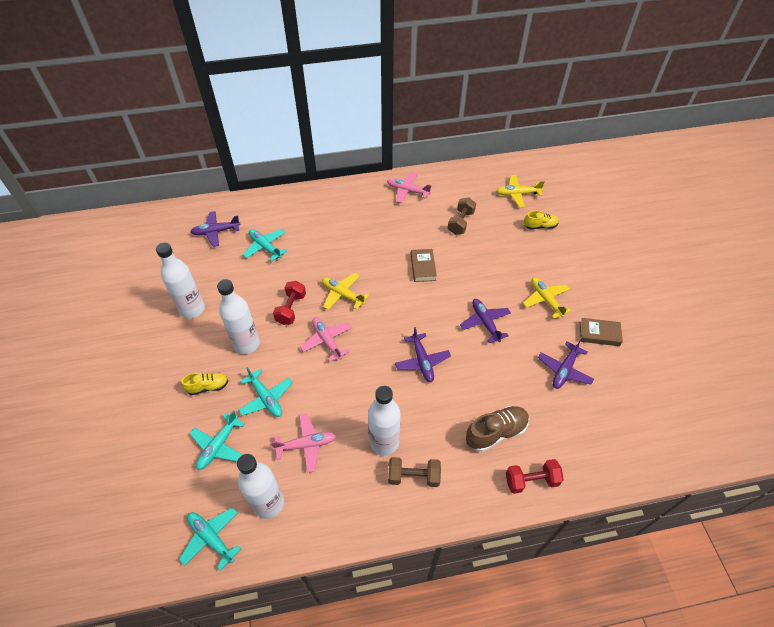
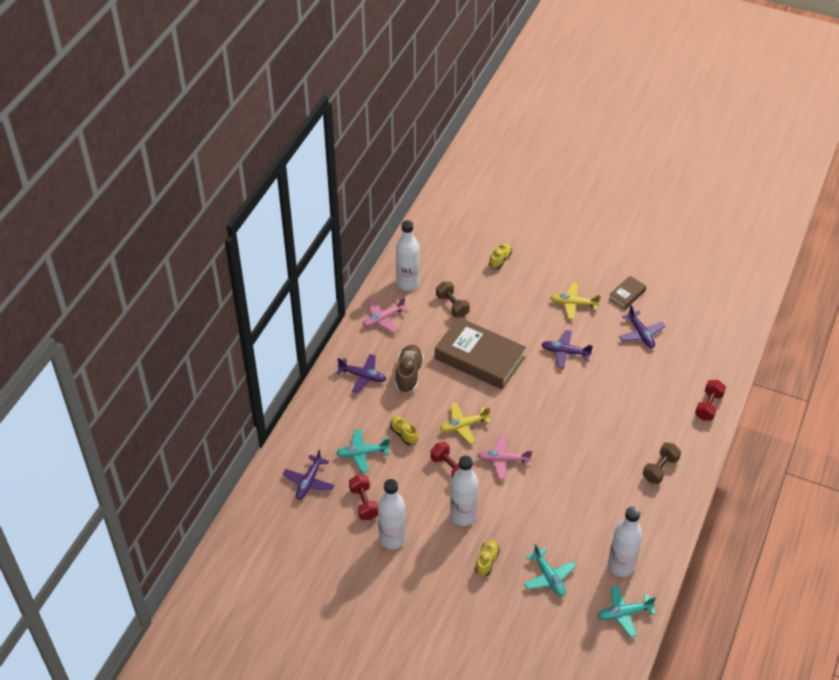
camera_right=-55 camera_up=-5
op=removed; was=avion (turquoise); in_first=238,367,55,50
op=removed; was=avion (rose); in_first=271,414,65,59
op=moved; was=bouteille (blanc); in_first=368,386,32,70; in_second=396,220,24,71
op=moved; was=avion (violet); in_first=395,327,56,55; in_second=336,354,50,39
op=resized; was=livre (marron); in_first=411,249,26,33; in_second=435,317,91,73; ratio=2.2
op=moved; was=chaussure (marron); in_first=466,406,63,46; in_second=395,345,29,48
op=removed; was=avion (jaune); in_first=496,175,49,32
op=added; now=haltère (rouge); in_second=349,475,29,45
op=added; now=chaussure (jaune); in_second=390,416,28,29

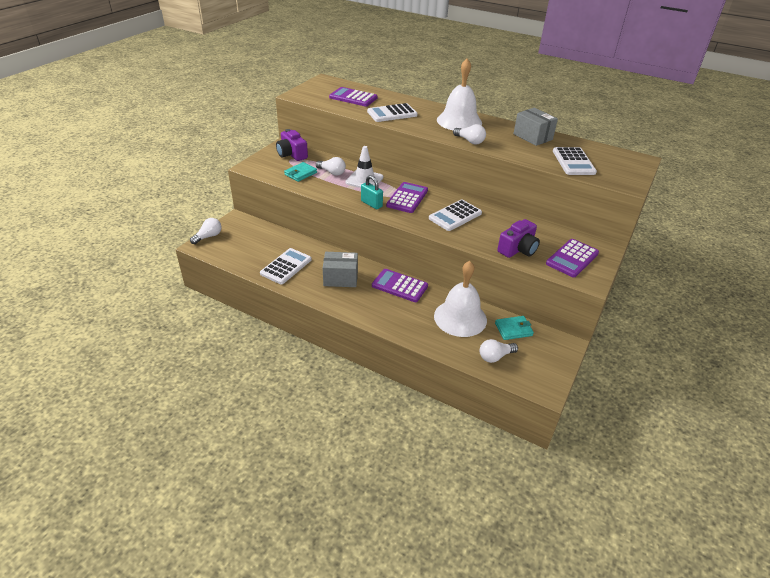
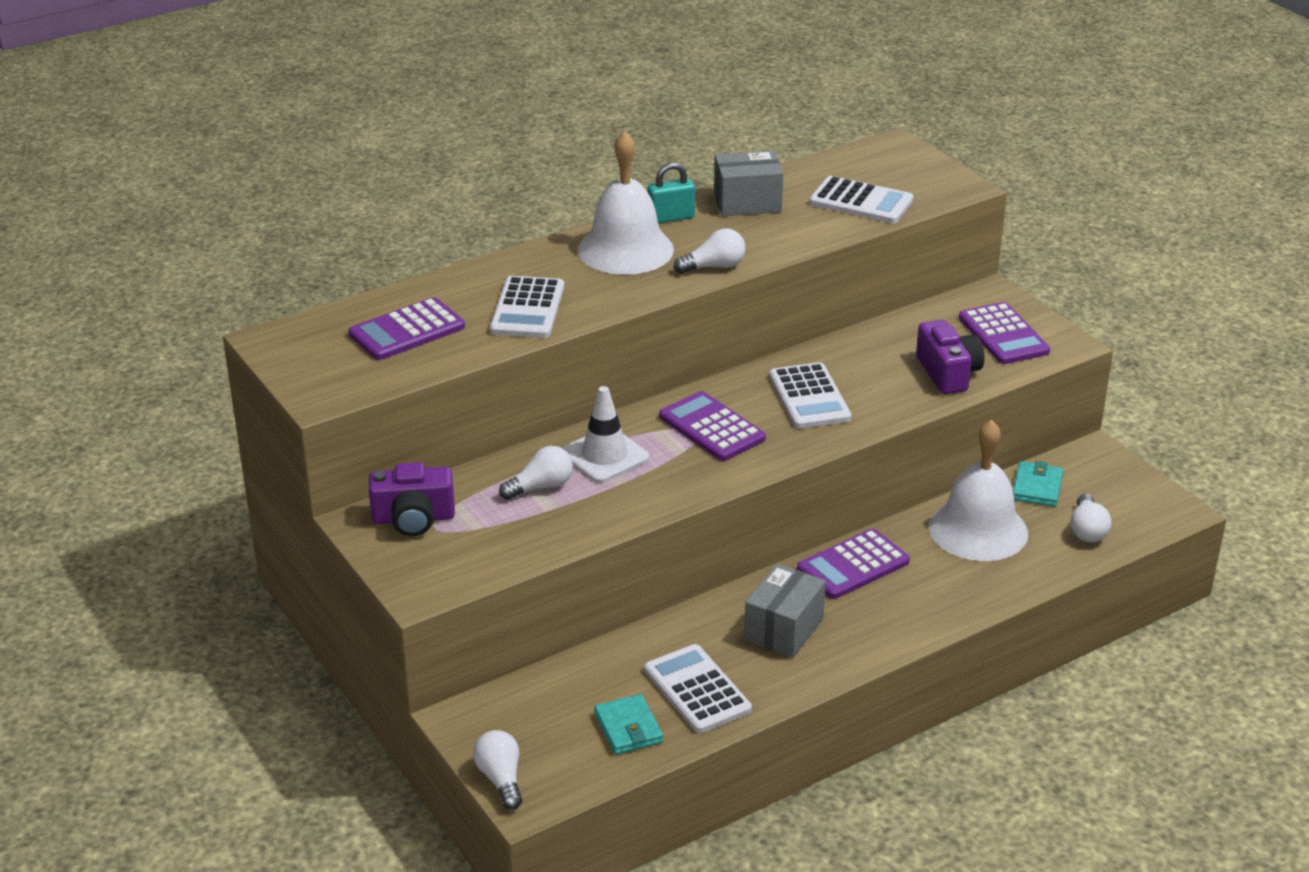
camera_right=-60 camera_up=-5
op=moved; was=portefeuille (turquoise); in_first=284,162,33,20; in_second=594,694,69,61
op=moved; was=cadenas (turquoise); in_first=361,175,22,35; in_second=648,162,47,61

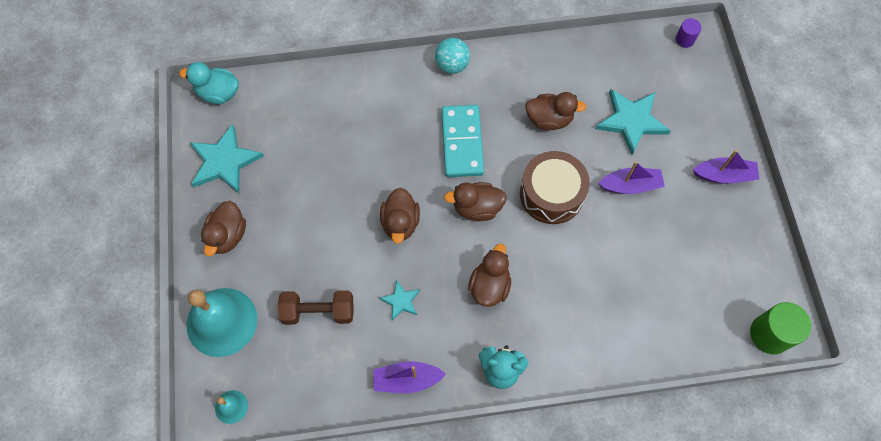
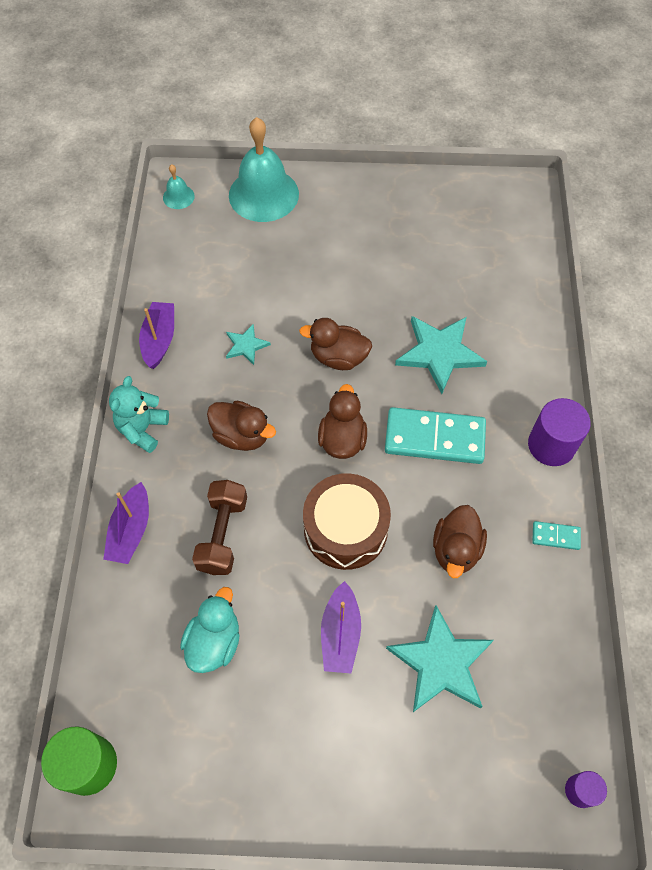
camera_right=100 camera_up=-5
op=moved; was=canard (turquoise); in_first=179,62,60,42; in_second=180,587,60,86
op=moved; was=étoile (turquoise); in_first=189,124,75,70; in_second=395,316,92,78
op=removed; was=canard (marron); in_first=201,201,45,55
op=moved; was=haltère (marron); in_first=278,290,76,35; in_second=192,480,55,95
op=replaced; was=balle (turquoise); now=cylindre (violet); in_first=435,38,35,36; in_second=528,398,63,68
op=moved; was=bateau (violet); in_first=693,150,67,33; in_second=103,482,46,82
op=added; now=domino (turquoise); in_second=532,521,49,29

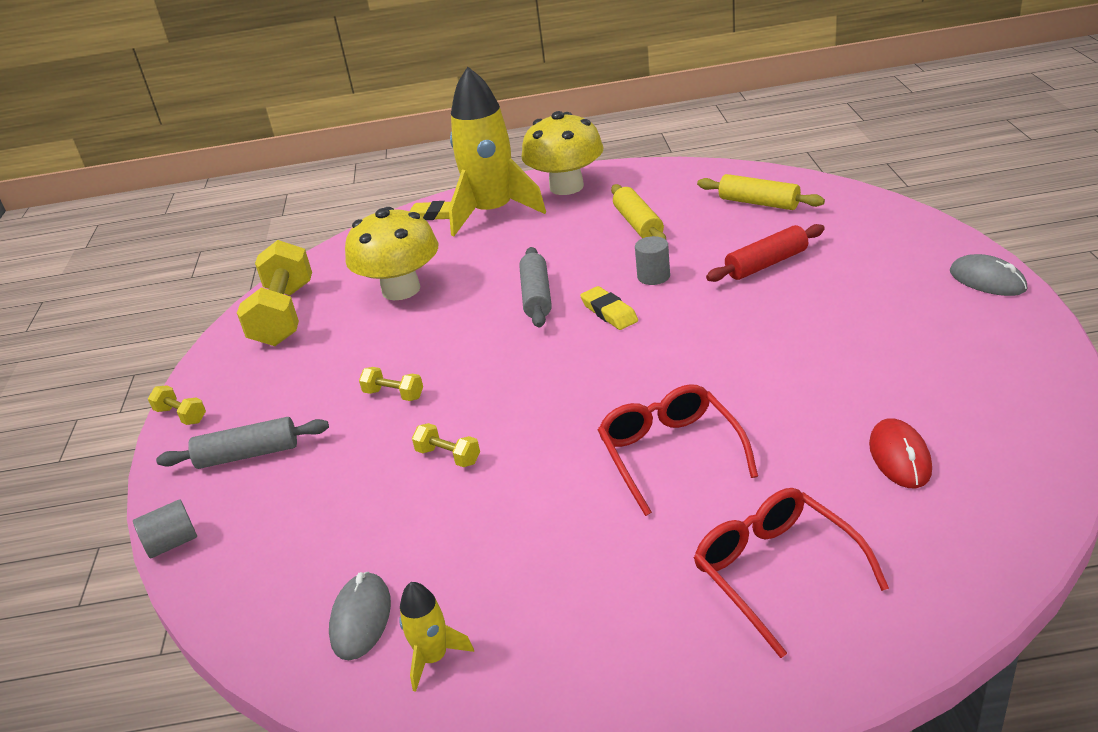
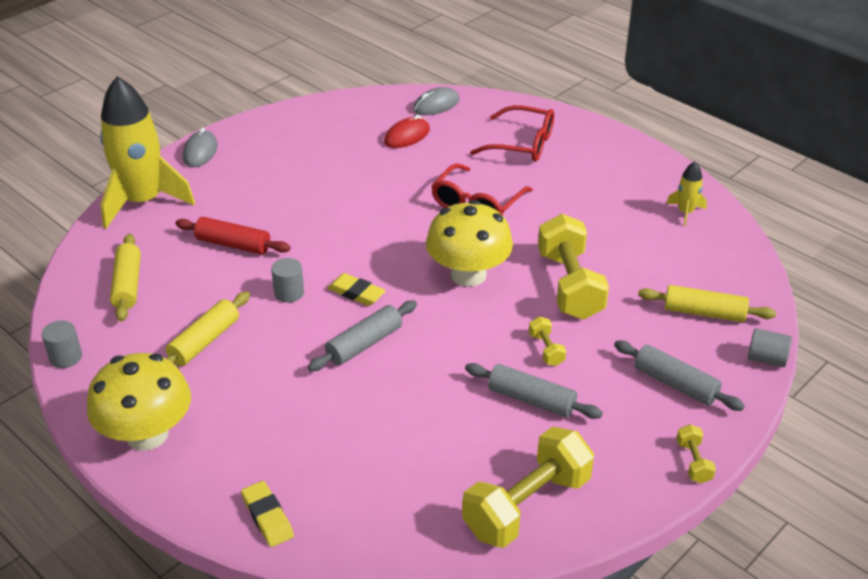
camera_right=-135 camera_up=5
op=moved; was=souris (gris); in_first=329,572,62,88; in_second=413,87,46,28
op=moved; was=champignon (jaune); in_first=345,207,93,93; in_second=426,200,87,87
op=resized; was=haltère (jaune); in_first=412,423,68,44; in_second=538,214,71,106; ratio=2.28
op=moved; was=fusée (jaune); in_first=449,67,97,169; in_second=100,76,95,153
op=turned; was=gomme (jaune); in_first=580,286,58,44; in_second=328,273,58,33; clockwise=-75
op=turned; was=lunettes (rouge); in_first=694,488,195,170; in_second=470,105,84,57; clockwise=-90
op=added; now=cylindre (gris); in_second=42,320,40,48
op=added; now=rouleau à pâtisserie (gris); in_second=465,363,138,56
op=added; now=rouleau à pâtisserie (jaune); in_second=638,285,138,37

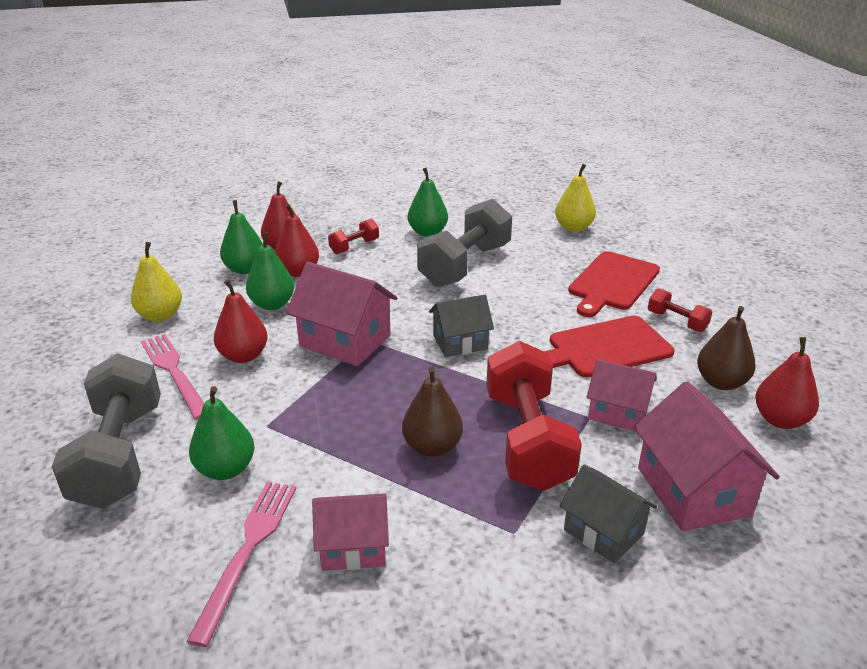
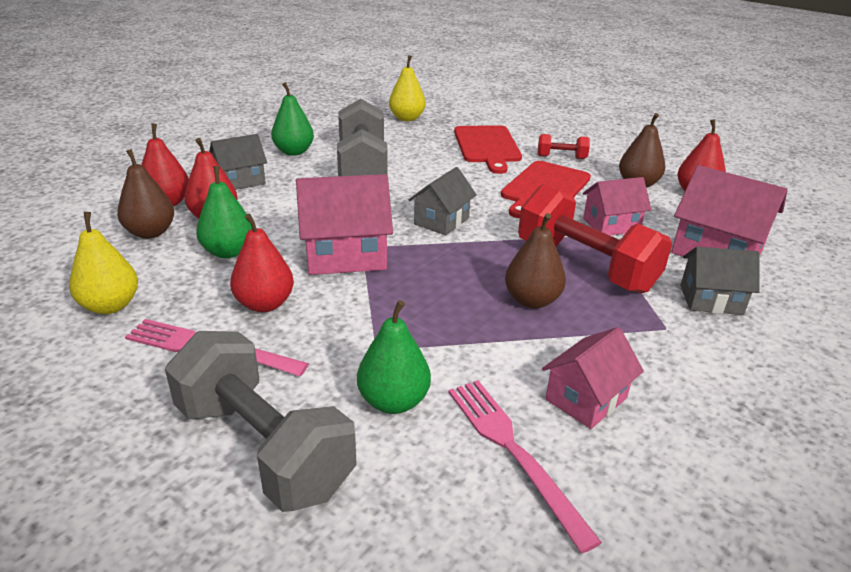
camera_right=-40 camera_up=0
op=recoloured; was=poire (vert); now=poire (marron); in_first=220,200,43,74; in_second=117,149,57,90
op=replaced; was=haltère (rouge); now=maison (gris); in_first=328,219,51,35; in_second=209,134,58,56

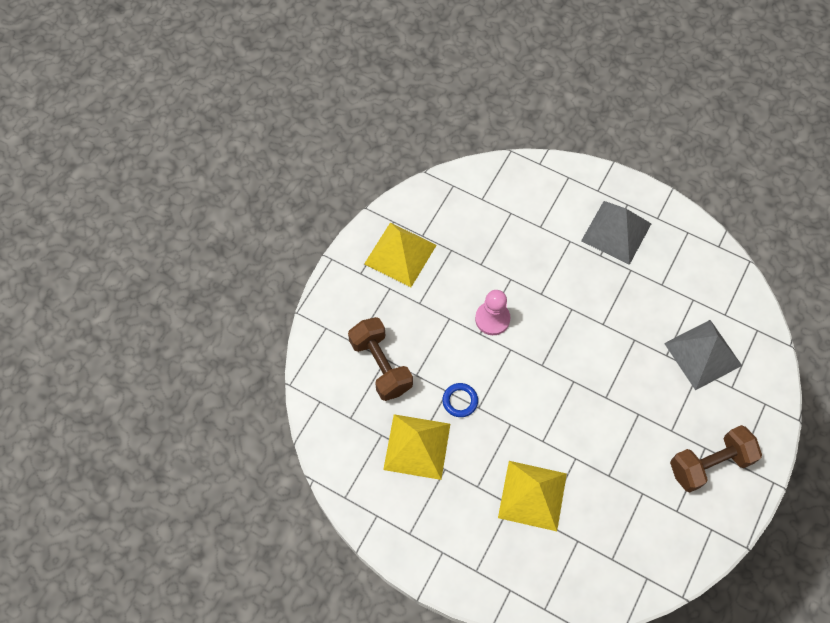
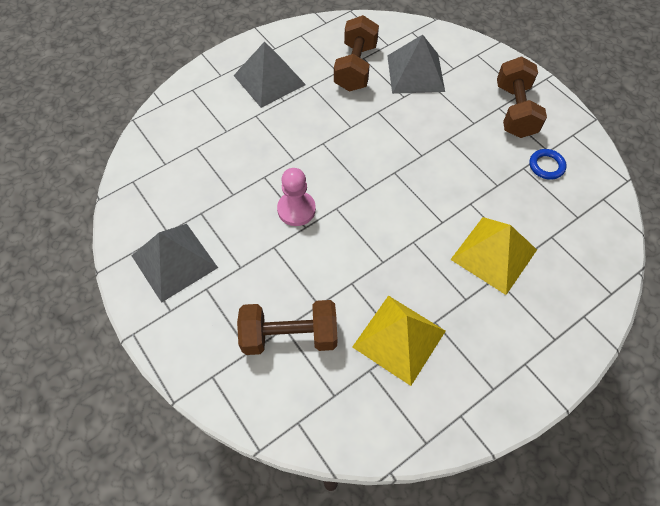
camera_right=-65 camera_up=-5
op=recoloured; was=pyramide (jaune); now=pyramide (gris); in_first=364,222,73,65; in_second=132,224,86,79
op=moved; was=anneau (bleu); in_first=442,383,36,34; in_second=529,149,38,31
op=added; now=haltère (marron); in_second=334,15,45,76

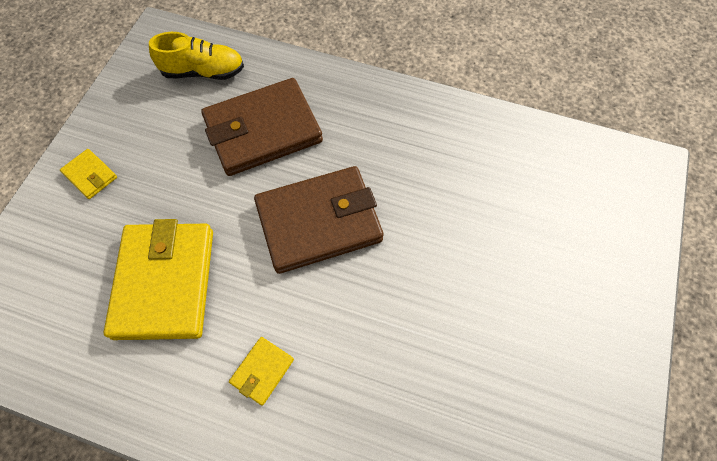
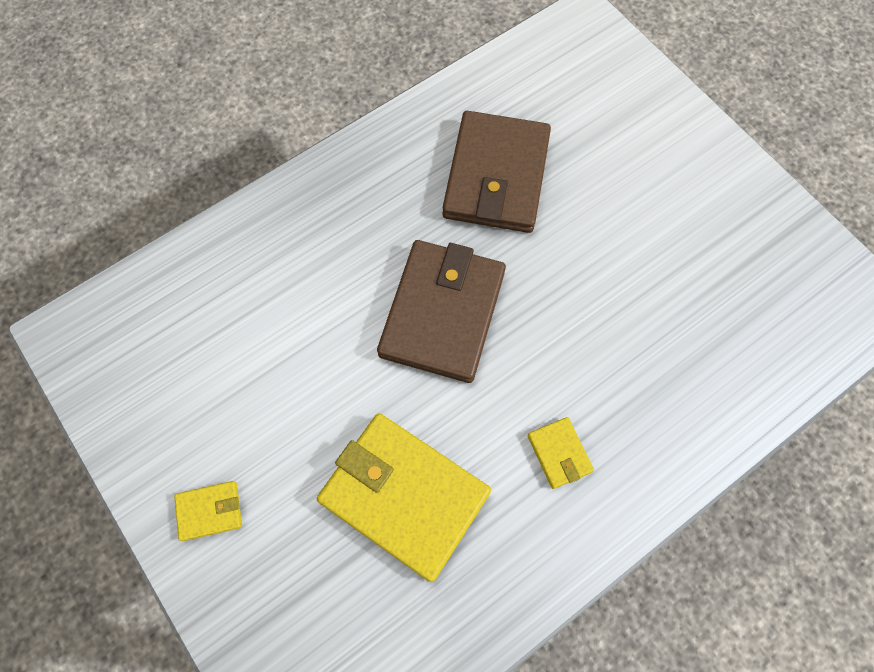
camera_right=-55 camera_up=5
op=removed; was=chaussure (jaune); in_first=149,32,95,48
op=moved; was=portefeuille (marron); in_first=201,78,122,98; in_second=442,111,109,122

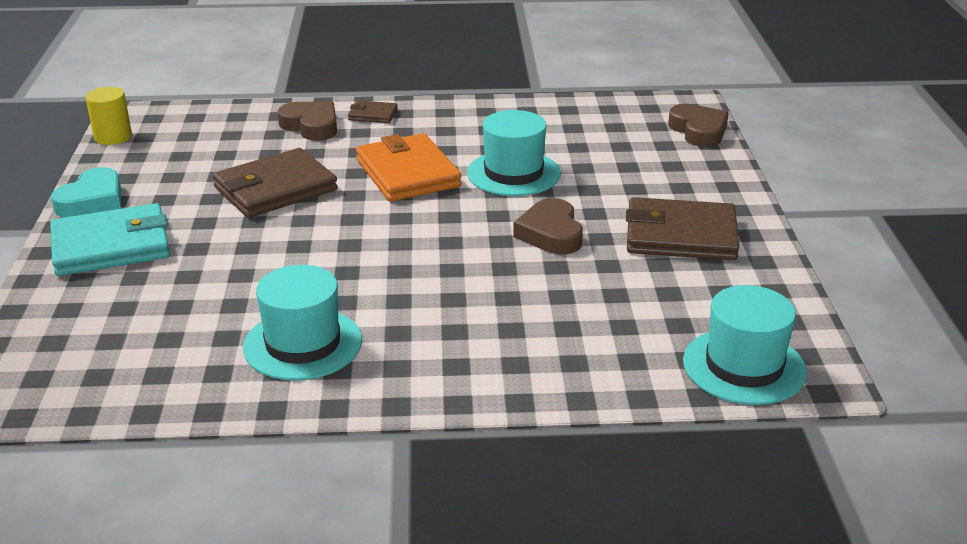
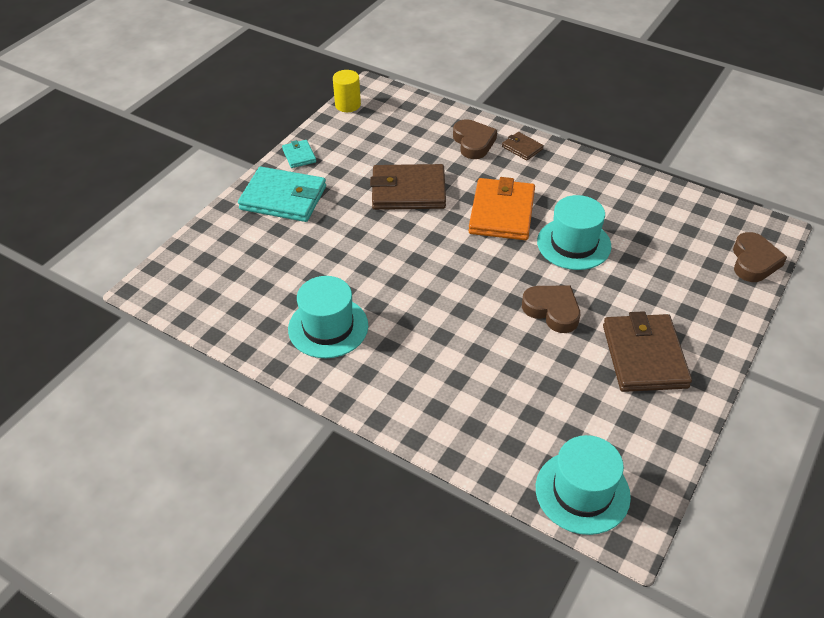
camera_right=35 camera_up=15
op=replaced; was=cœur (turquoise); now=portefeuille (turquoise); in_first=51,167,70,50; in_second=282,140,34,28
op=turned; was=cœur (marron); in_first=513,198,70,57; in_second=522,285,58,48; clockwise=105
op=turned; was=portefeuille (marron); in_first=626,197,113,63; in_second=603,311,89,81; clockwise=45

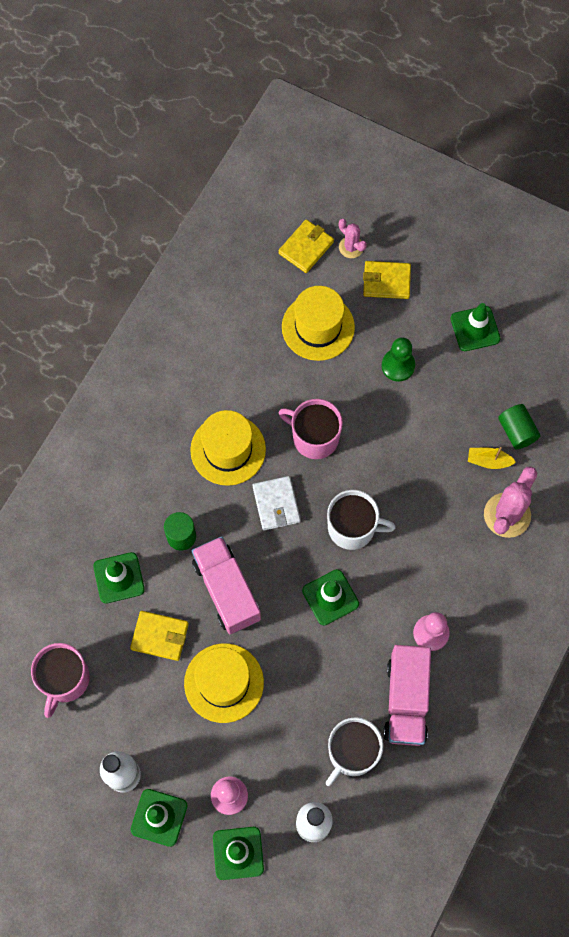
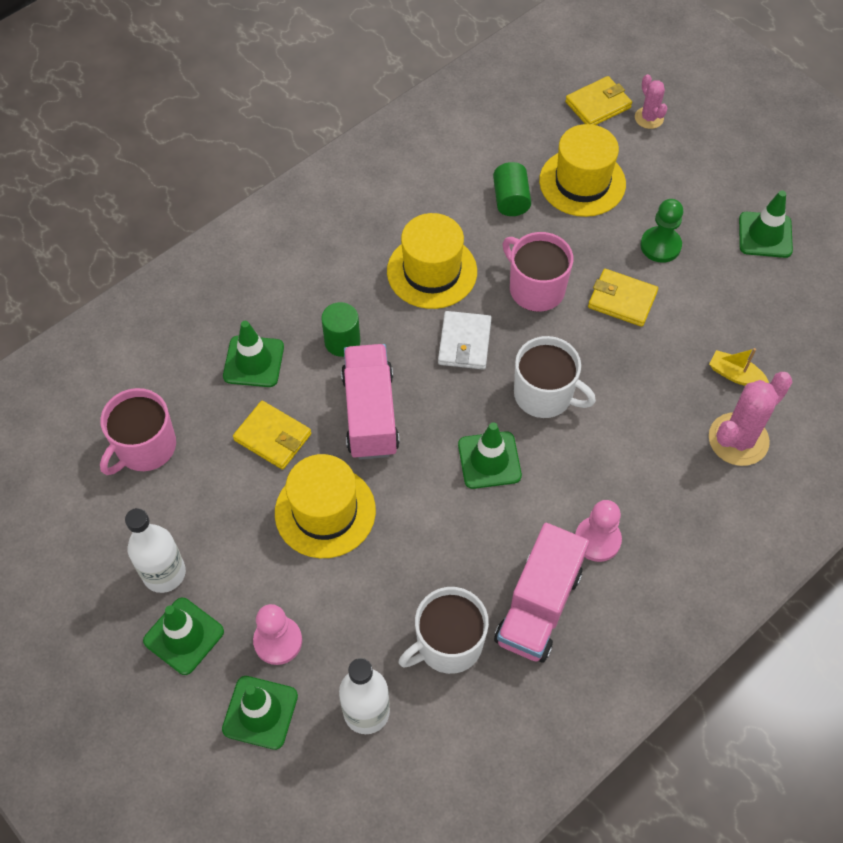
camera_right=20 camera_up=-10
op=moved; was=portefeuille (jaune); in_first=363,261,48,38; in_second=588,269,70,58
op=moved; was=cylindre (vert); in_first=498,404,42,45; in_second=493,162,38,54

